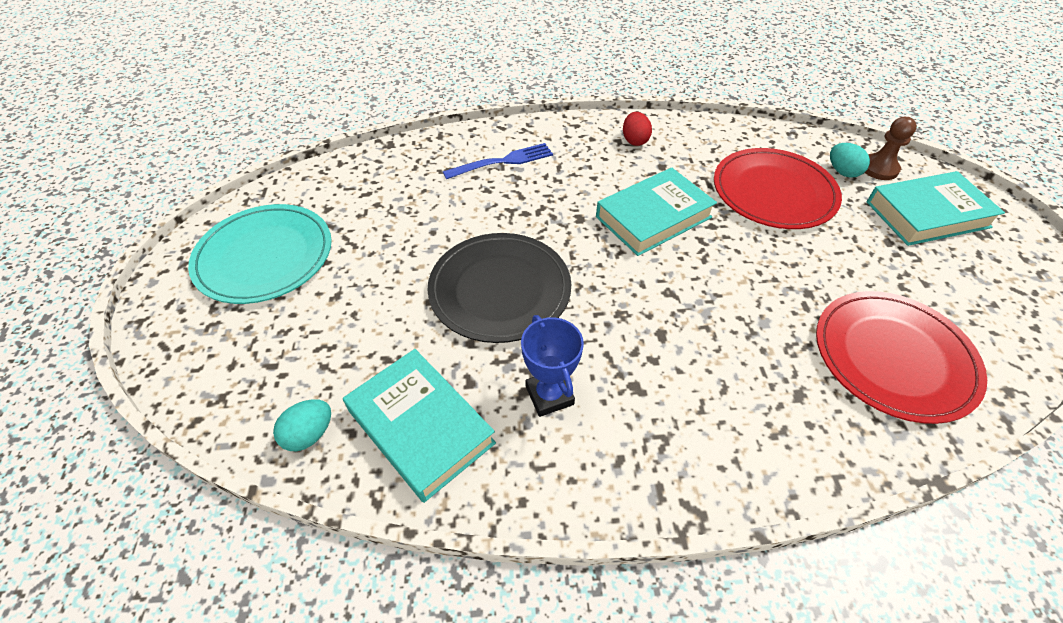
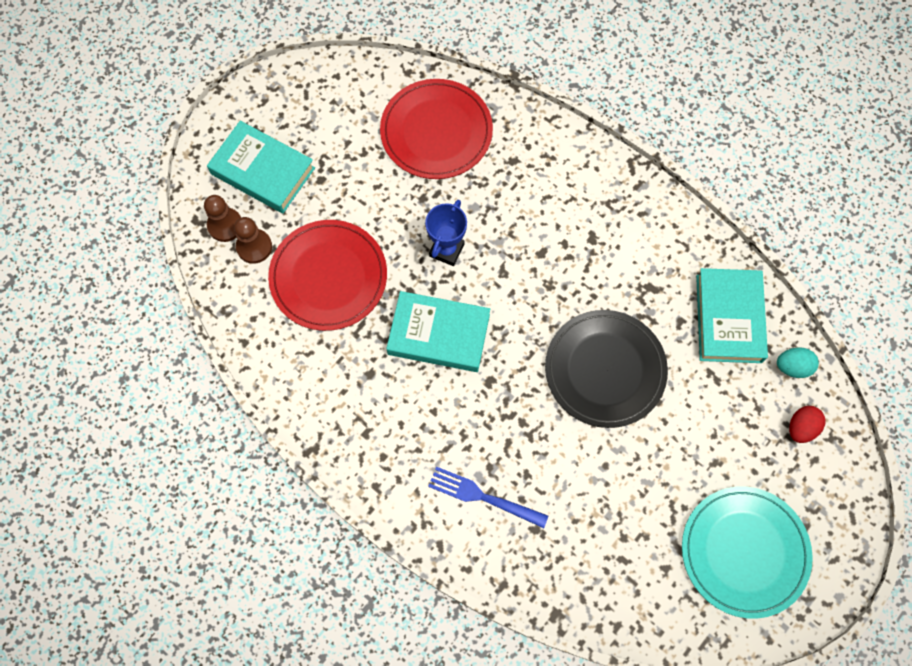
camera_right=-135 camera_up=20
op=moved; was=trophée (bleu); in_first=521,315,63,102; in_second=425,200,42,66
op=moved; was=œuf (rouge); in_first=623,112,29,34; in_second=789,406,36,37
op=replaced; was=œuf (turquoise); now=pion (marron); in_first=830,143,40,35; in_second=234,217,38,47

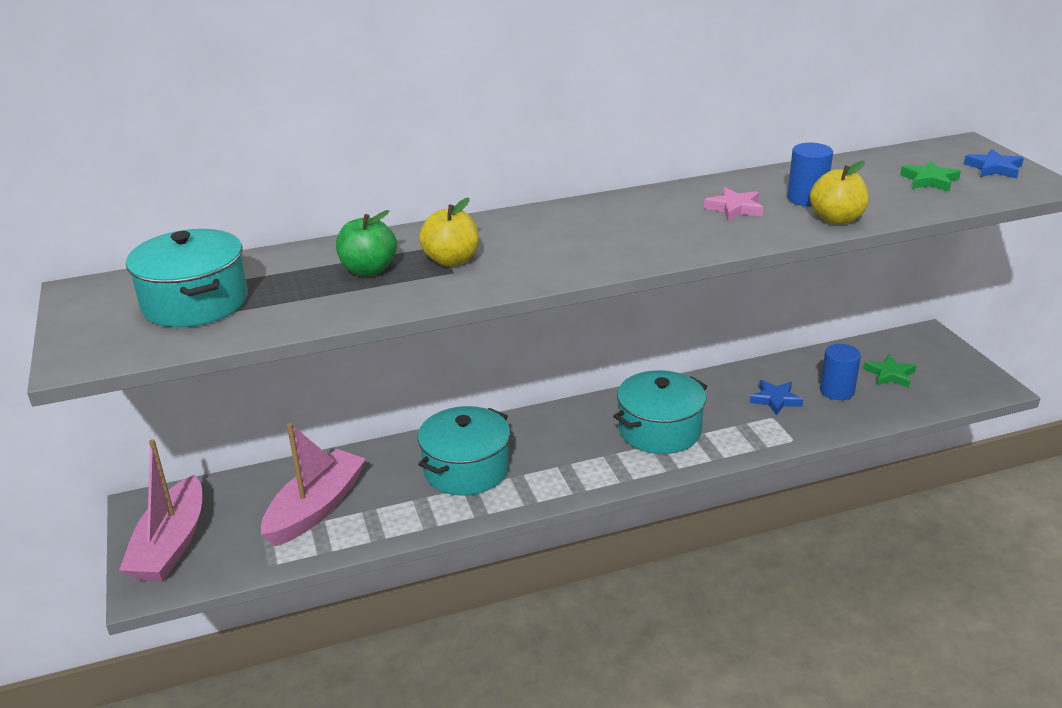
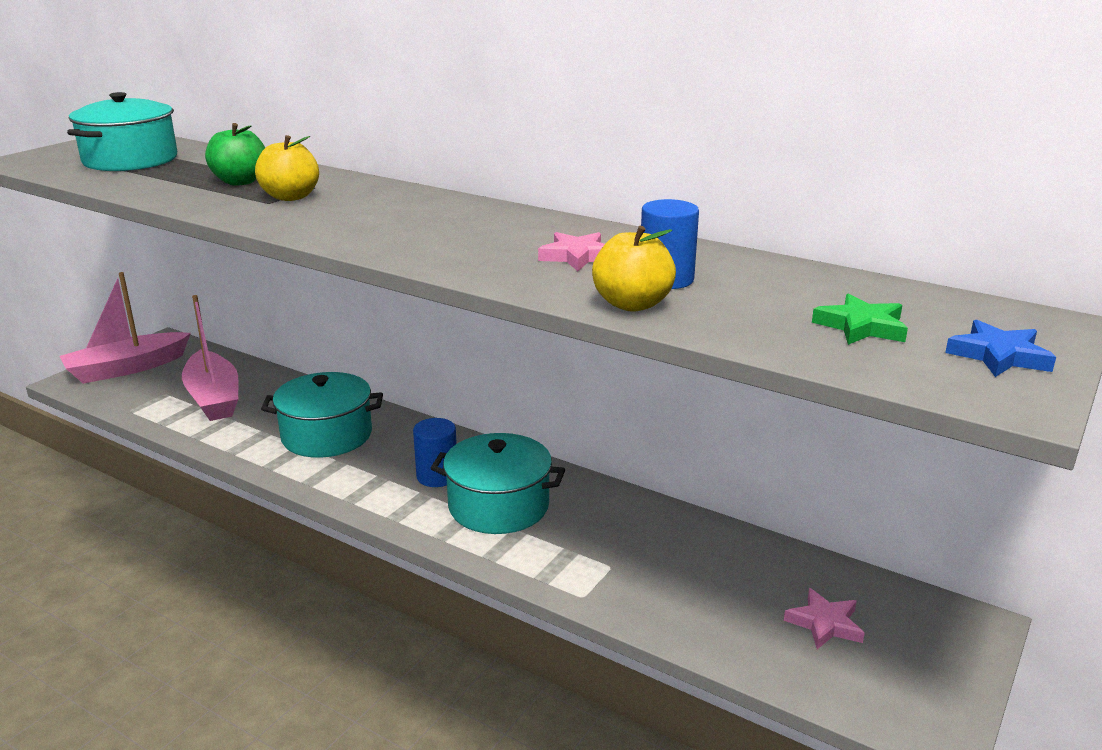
camera_right=50 camera_up=-5
op=turned; was=bateau (rose); in_first=261,423,105,123; in_second=182,295,57,126; clockwise=75
op=removed; was=étoile (bleu); in_first=750,380,53,36
op=moved; was=cylindre (bleu); in_first=820,344,41,56; in_second=413,418,44,69
op=recoloured; was=étoile (vert); now=étoile (rose); in_first=864,354,52,34; in_second=784,588,81,61

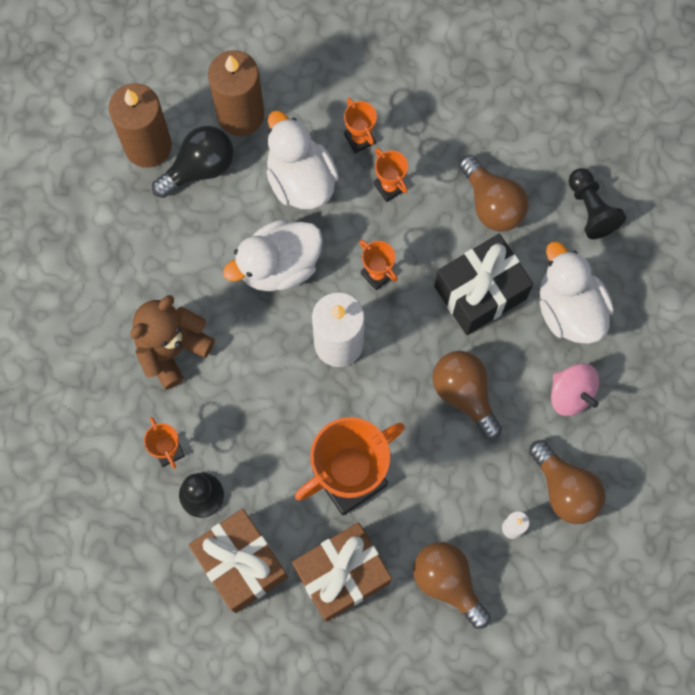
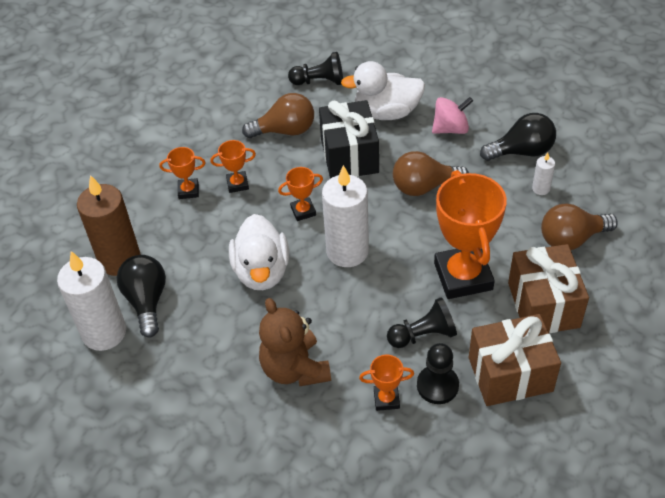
camera_right=-65 camera_up=-25
op=recoloured; was=bougie (marron); now=bougie (blanc); in_first=109,83,63,85; in_second=57,251,69,100
op=removed; was=canard (blanc); in_first=266,110,73,100
op=recoloured; was=ampoule (marron); now=ampoule (noir); in_first=529,440,77,84; in_second=480,113,76,48
op=added; now=pion (noir); in_second=387,297,70,51

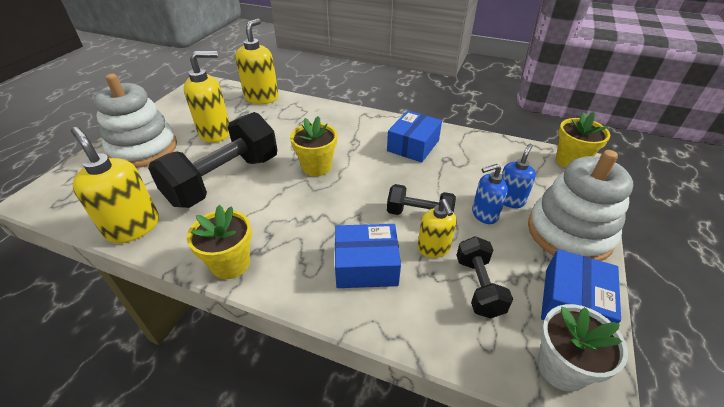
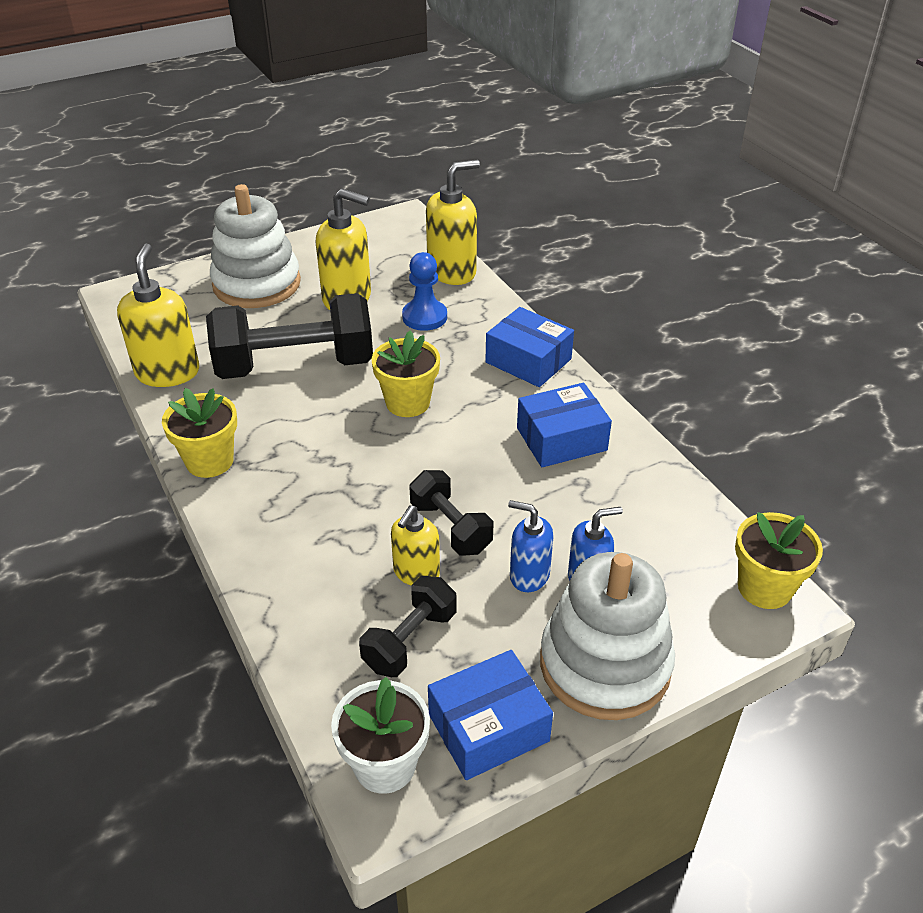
camera_right=40 camera_up=0
op=moved; was=boîte (bleu); in_first=335,224,66,64; in_second=485,307,89,80
op=added; now=pion (bleu); in_second=402,252,45,79

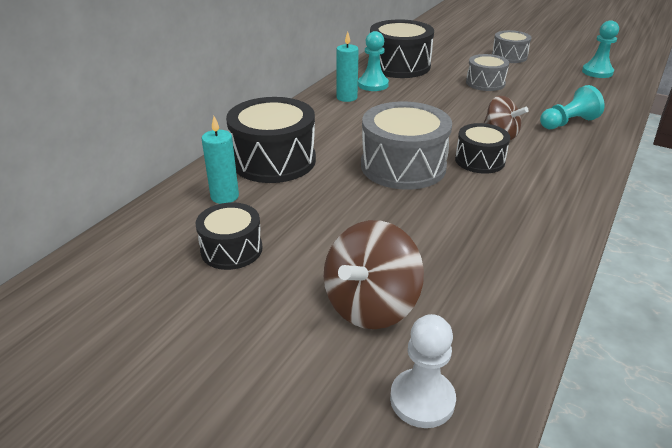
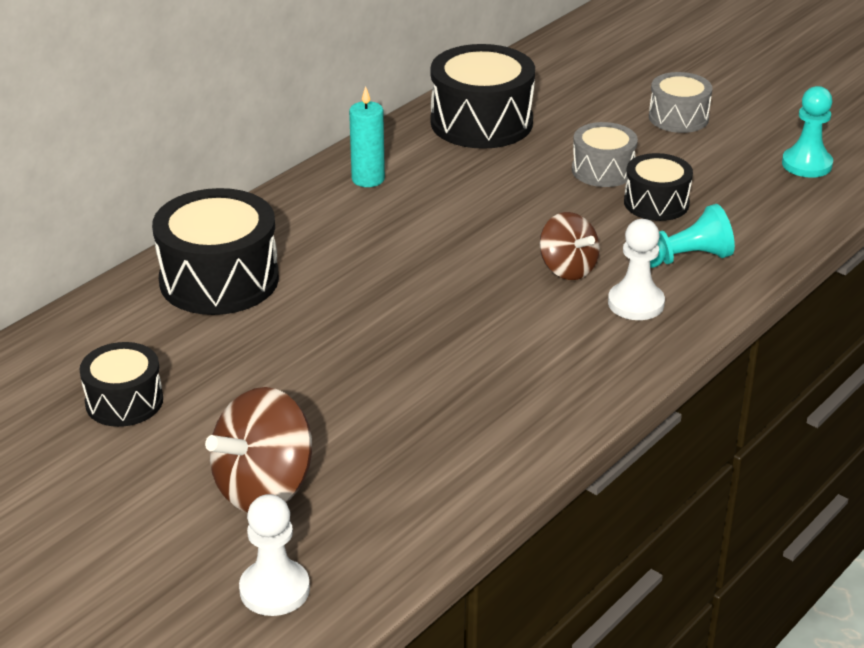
camera_right=10 camera_up=0
op=removed; was=bougie (turquoise); in_first=202,116,37,88
op=removed; was=pion (turquoise); in_first=358,31,31,60
op=removed; was=tambour (gris); in_first=361,102,91,88
op=moved; was=tambour (noir); in_first=455,123,55,51; in_second=624,153,69,68
op=added; now=pion (blanc); in_second=608,219,57,101

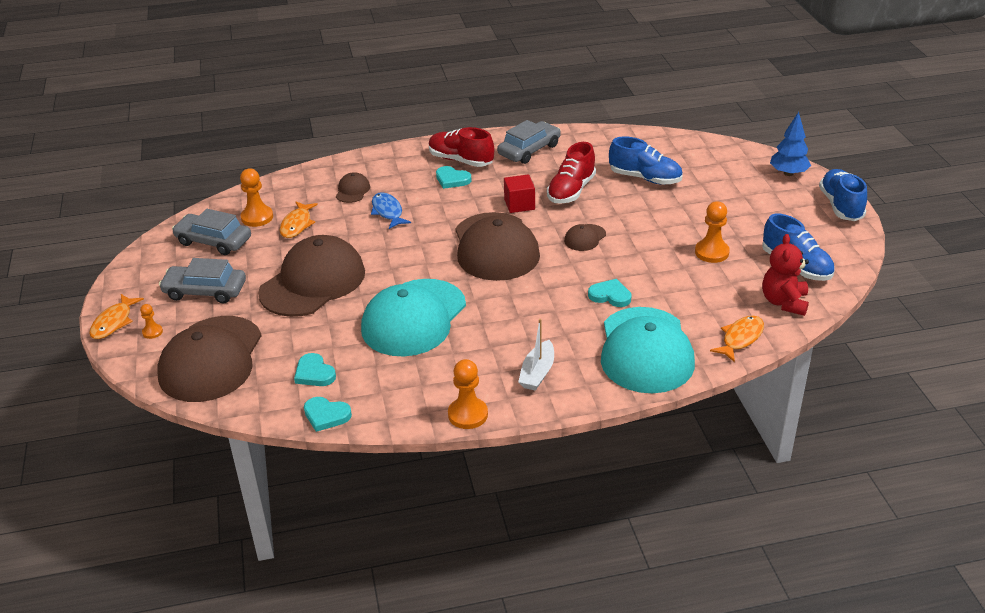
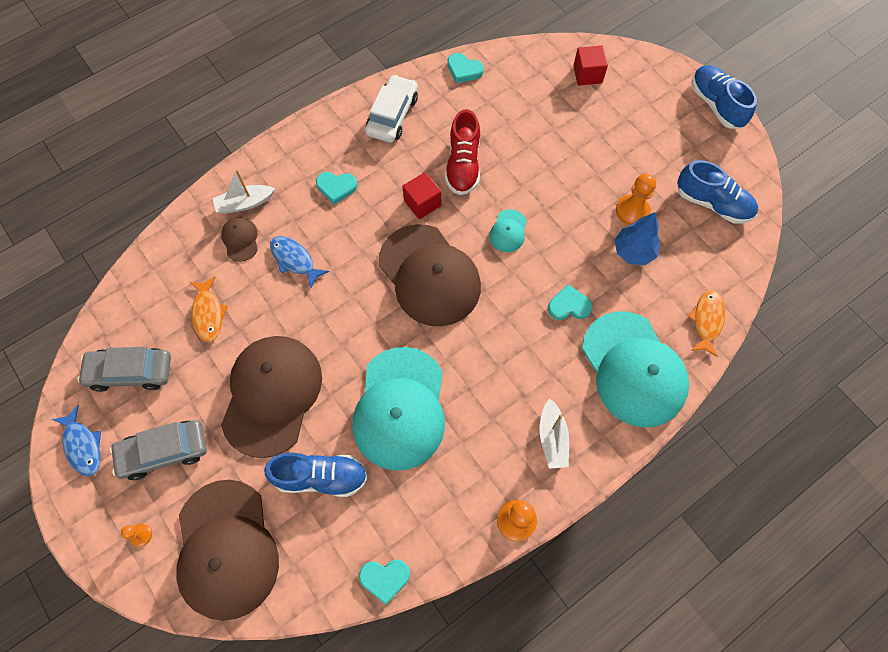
camera_right=-25 camera_up=30
op=removed; was=poisson (orange); in_first=89,294,55,45
op=removed; was=pion (orange); in_first=240,169,33,58
op=moved; was=cœur (turquoise); in_first=294,353,42,33; in_second=447,53,37,30
op=removed; was=chaussure (rouge); in_first=429,127,65,40
op=recoloured; was=voiture (gris); now=voiture (blanc); in_first=497,120,64,44; in_second=365,75,53,68
op=recoloured; was=casquette (marron); now=casquette (turquoise); in_first=564,224,42,27; in_second=489,209,38,43
op=moved; was=chaussure (bleu); in_first=609,136,73,49; in_second=264,453,104,44
op=removed; was=ours en peluche (rouge); in_first=762,234,47,82
op=moved; was=arbre (bleu); in_first=770,112,41,64; in_second=614,212,46,53
op=added; now=poisson (bleu); in_second=52,405,49,71
op=added; now=bateau (blanc); in_second=212,170,63,44
op=added; now=cube (rouge); in_second=573,46,35,40

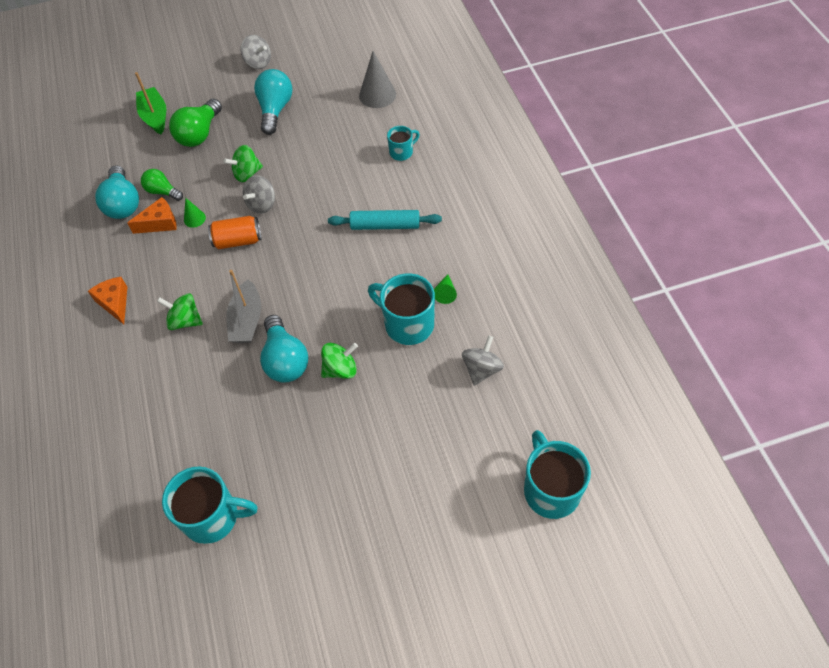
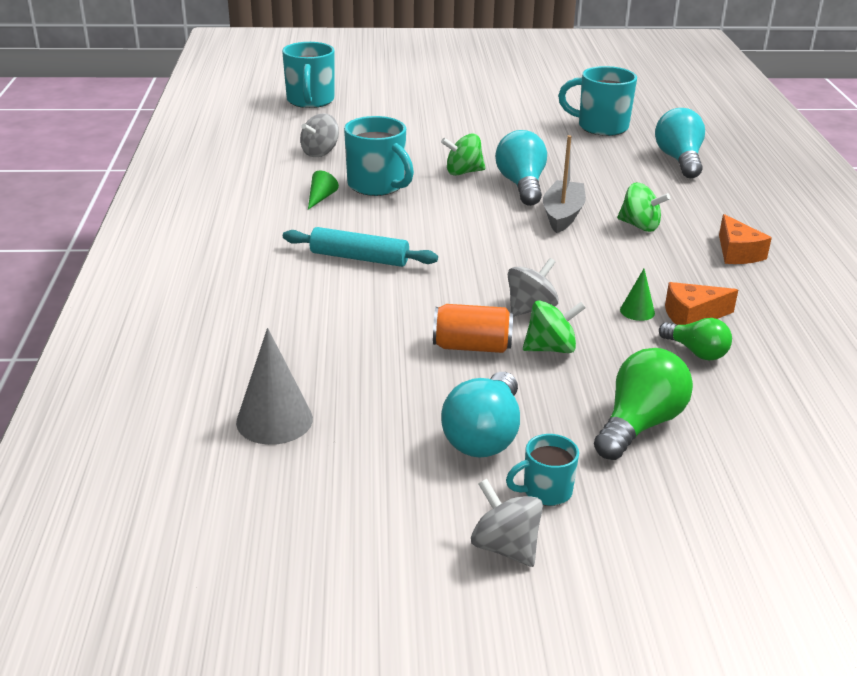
camera_right=-170 camera_up=-25
op=moved; was=ampoule (turquoise); in_first=95,165,44,54; in_second=655,108,50,70
op=removed; was=bateau (vert); in_first=135,72,31,63
op=moved; was=canette (orange); in_first=208,216,53,33; in_second=433,304,80,49
op=moved; was=tasse (turquoise); in_first=387,126,33,35; in_second=506,434,73,72

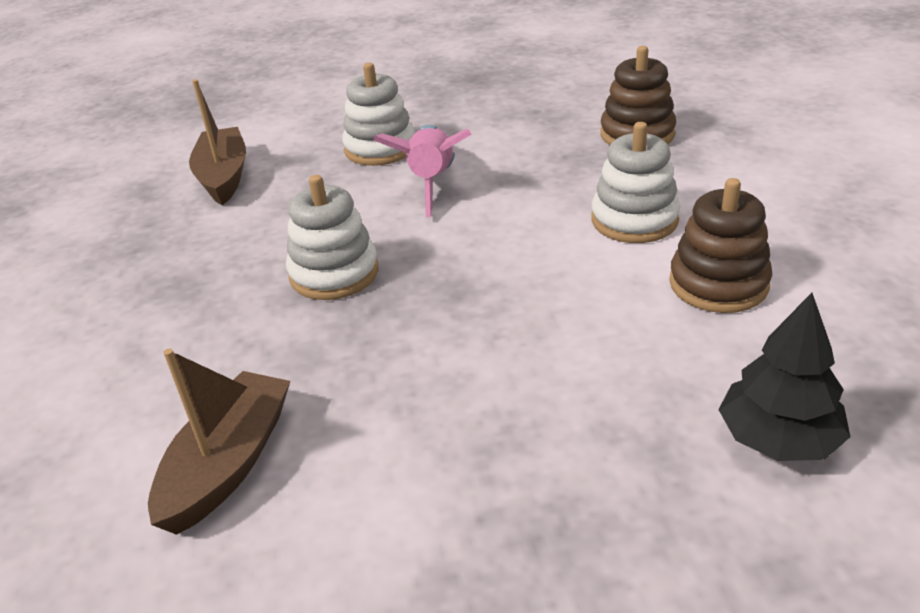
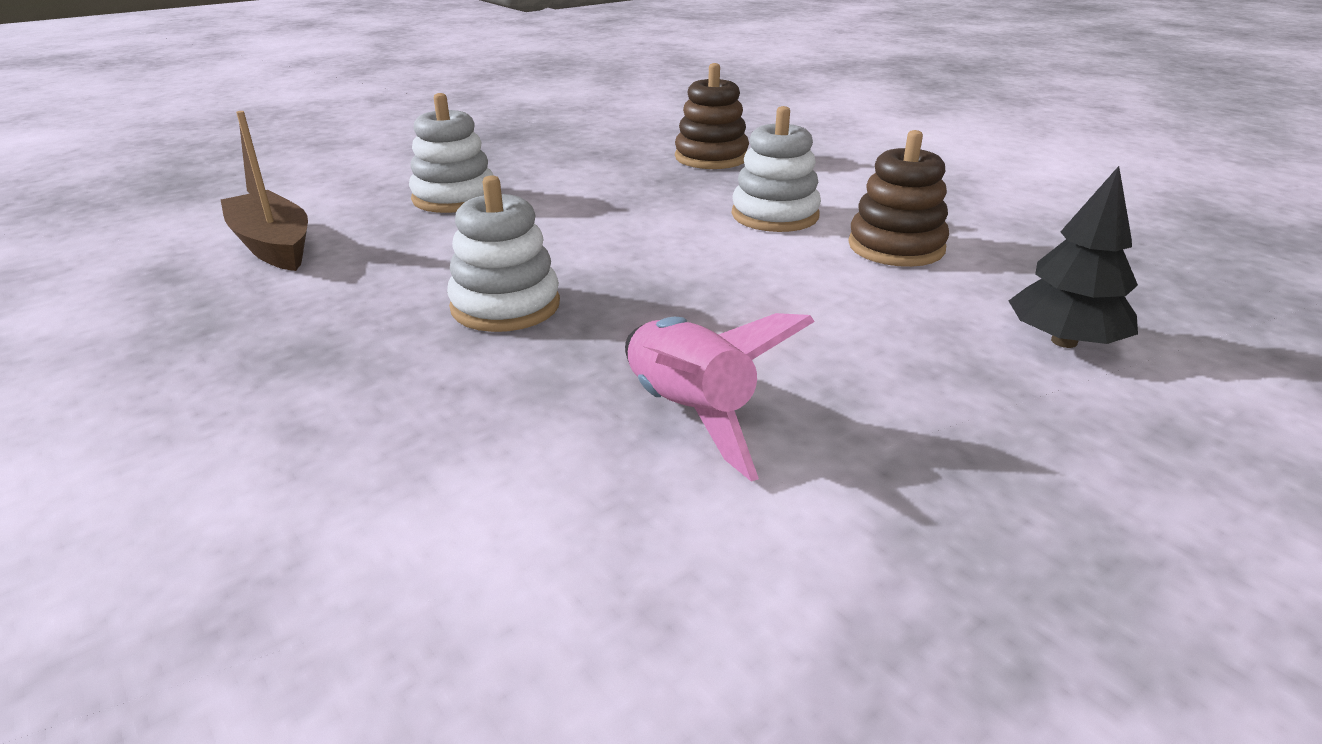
camera_right=-30 camera_up=-5
op=removed; was=bateau (marron); in_first=148,349,142,186
op=moved; was=fusée (rose); in_first=373,125,99,92; in_second=625,313,190,169

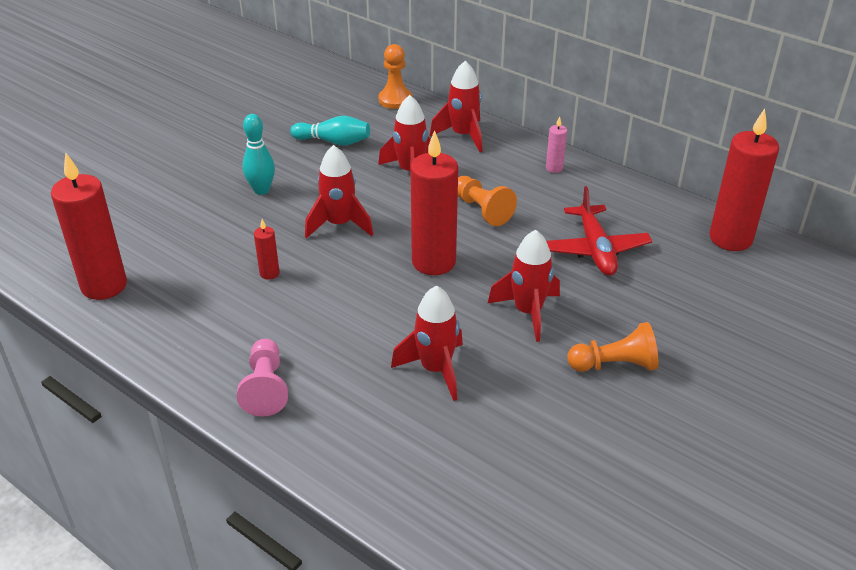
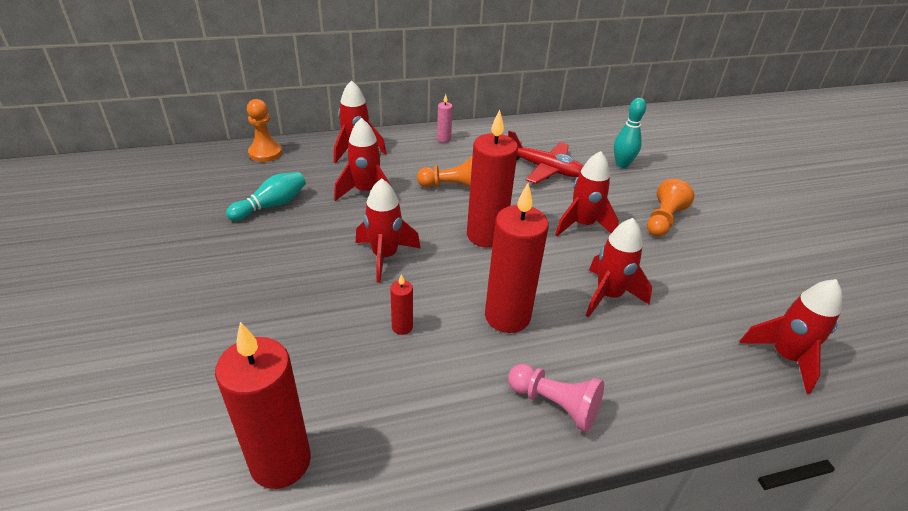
camera_right=-55 camera_up=0
op=moved; was=quille (turquoise); in_first=243,114,32,81; in_second=614,98,32,70
op=moved; was=bougie (rouge); in_first=709,109,70,142; in_second=485,183,64,150
op=added; now=fusée (rouge); in_second=739,279,103,115

